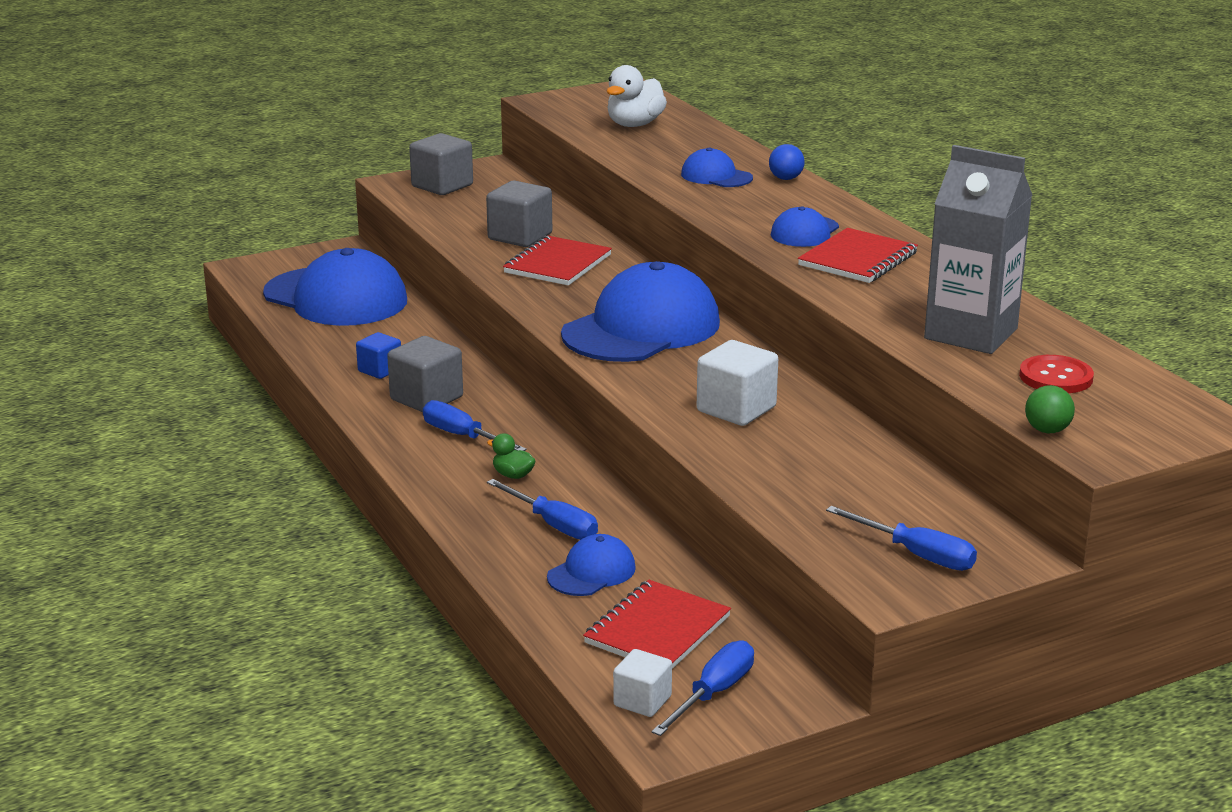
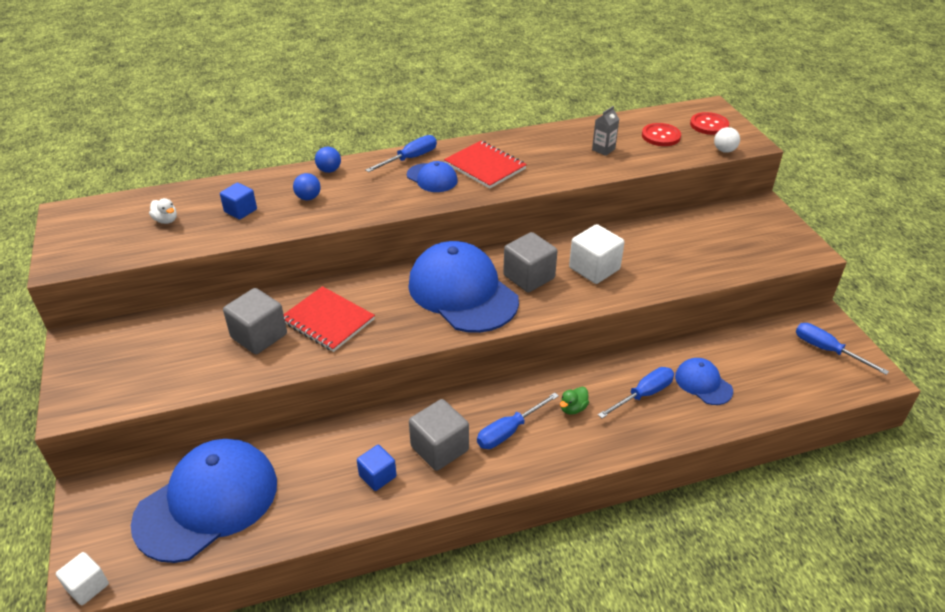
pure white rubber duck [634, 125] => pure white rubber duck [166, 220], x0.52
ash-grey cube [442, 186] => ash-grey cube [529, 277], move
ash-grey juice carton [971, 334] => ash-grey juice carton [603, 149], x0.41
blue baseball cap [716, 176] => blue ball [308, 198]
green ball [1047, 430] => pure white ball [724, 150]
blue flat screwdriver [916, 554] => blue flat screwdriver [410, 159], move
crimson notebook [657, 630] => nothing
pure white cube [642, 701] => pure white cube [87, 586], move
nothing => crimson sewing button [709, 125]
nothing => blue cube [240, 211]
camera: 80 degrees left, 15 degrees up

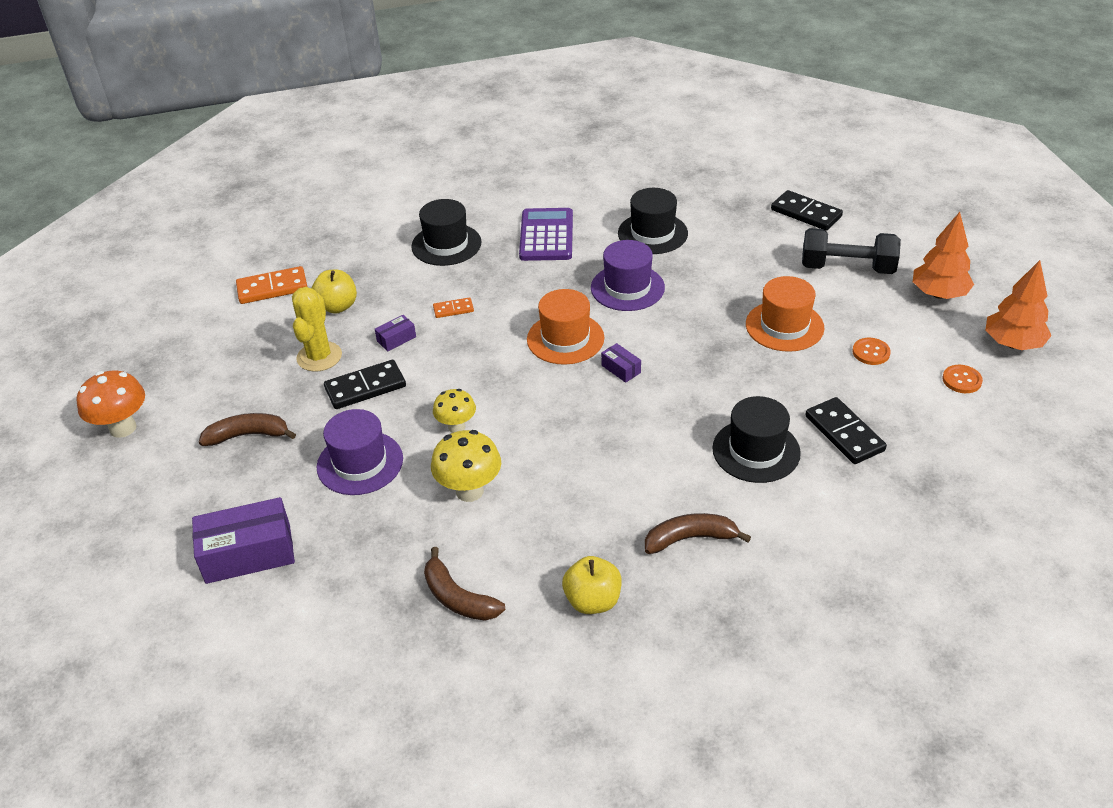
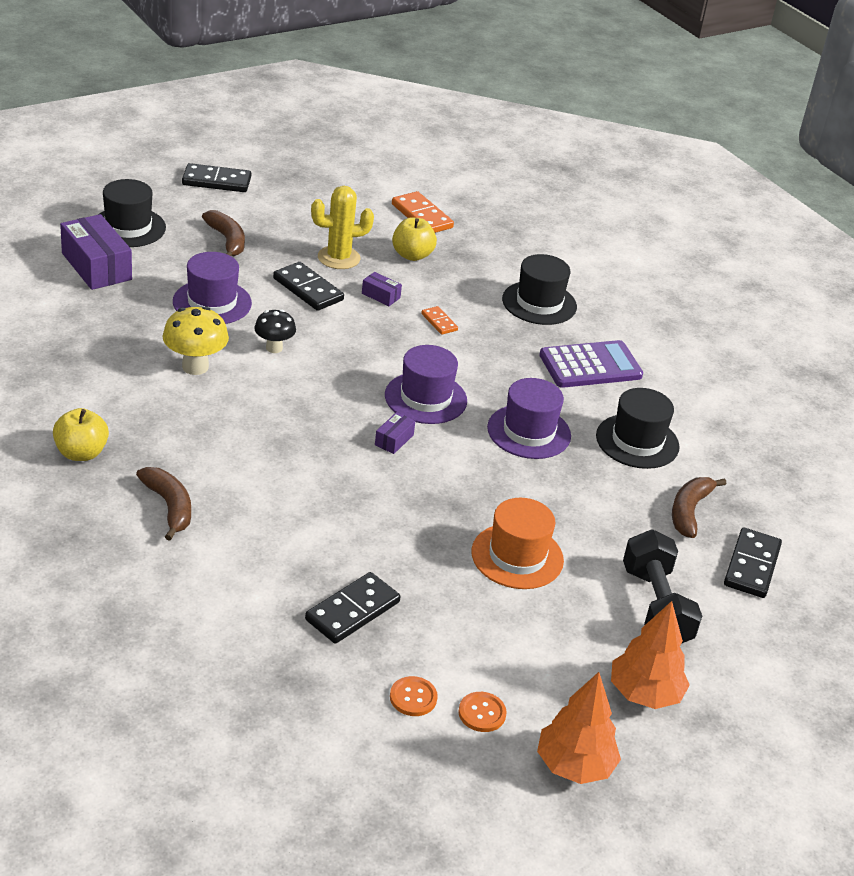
bright orange top hat [565, 339] => violet top hat [425, 398]
bright orange sewing button [871, 352] => bright orange sewing button [413, 697], move
bright orange toadstool [123, 428] => black domino tile [216, 181]
bright yellow toadstool [456, 427] => black toadstool [274, 348]
black top hat [756, 451] => black top hat [128, 227], move
brown banana fruit [458, 598] => brown banana fruit [689, 511], move
camera: 65 degrees right, 5 degrees down

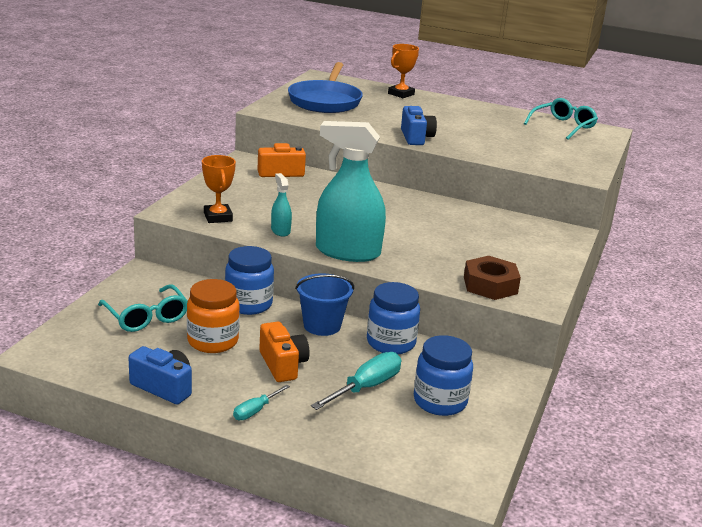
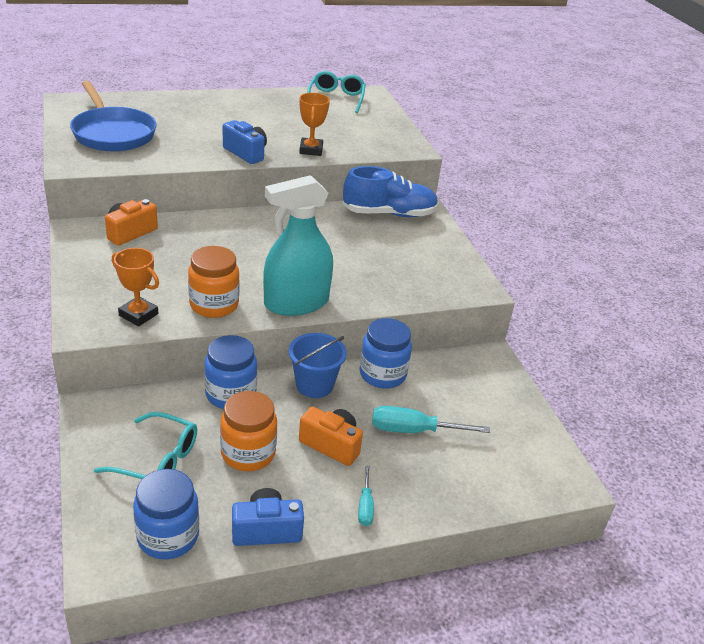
bright orange award cup [401, 94] => bright orange award cup [311, 150], move
turquoise sprayer [280, 231] => bright orange jam jar [214, 305]
brown hexagon nut [490, 285] => nothing
blue jam jar [440, 401] => blue jam jar [168, 536], move
turquoise flat screwdriver [366, 387] => turquoise flat screwdriver [414, 430], 90 degrees counterclockwise
nothing => blue sneaker [389, 214]
camera: 40 degrees left, 10 degrees up

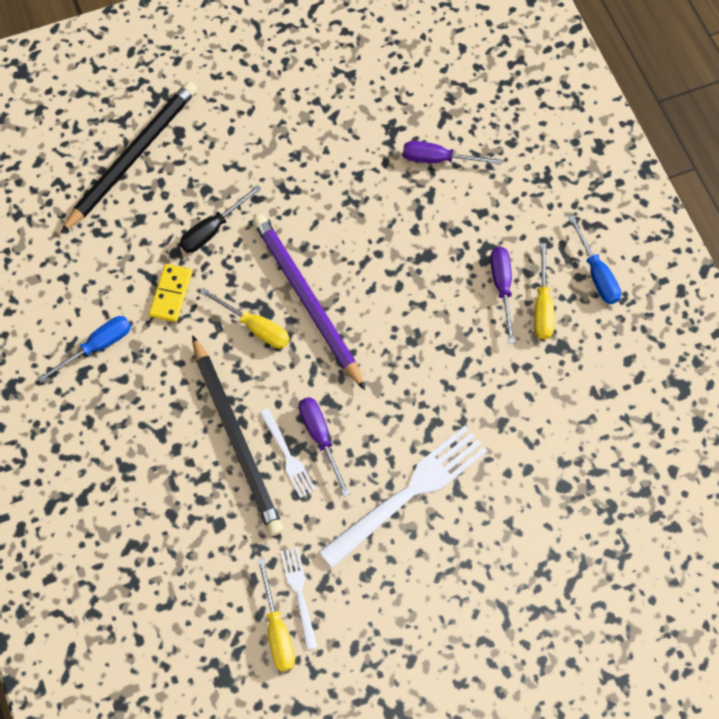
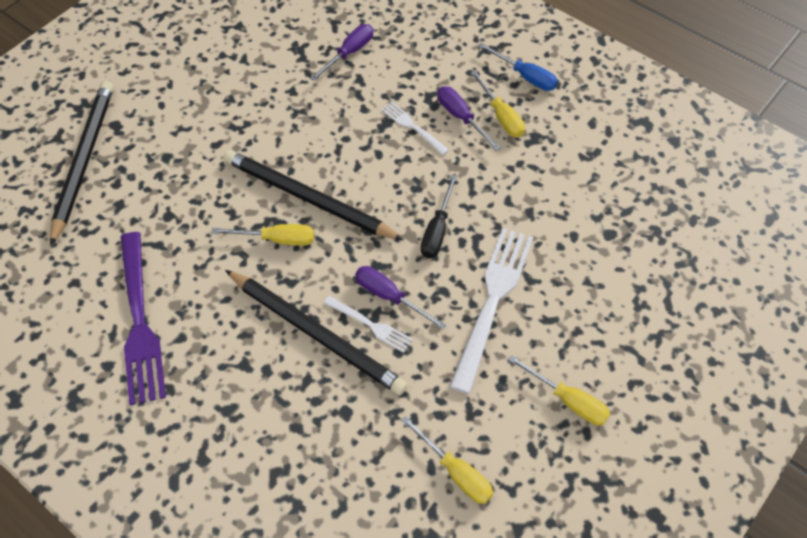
violet flat screwdriver [438, 159] => violet flat screwdriver [349, 53], 150 degrees clockwise
black flat screwdriver [212, 230] => black flat screwdriver [437, 230], move
violet pencil [306, 300] => black pencil [308, 199]
bright yellow domino tile [171, 294] => nothing
blue flat screwdriver [97, 346] => violet fork [140, 323]
pure white fork [299, 593] => pure white fork [412, 127], move
nothing => bright yellow flat screwdriver [568, 400]
camera: 30 degrees left, 10 degrees down

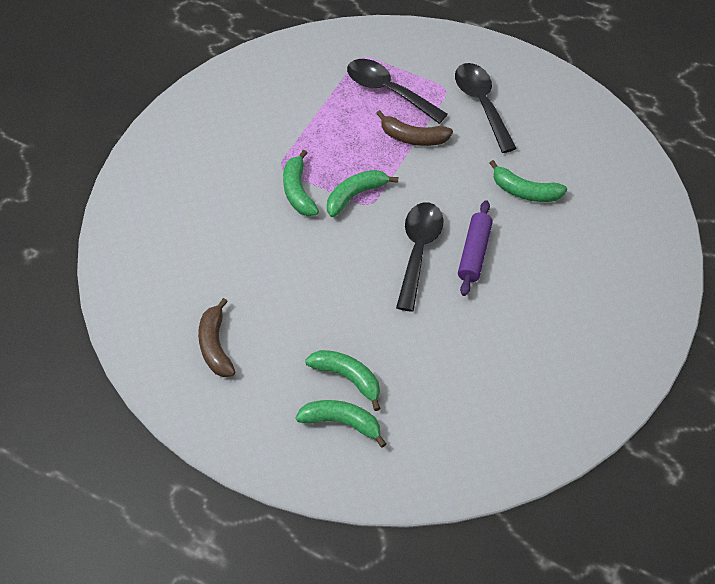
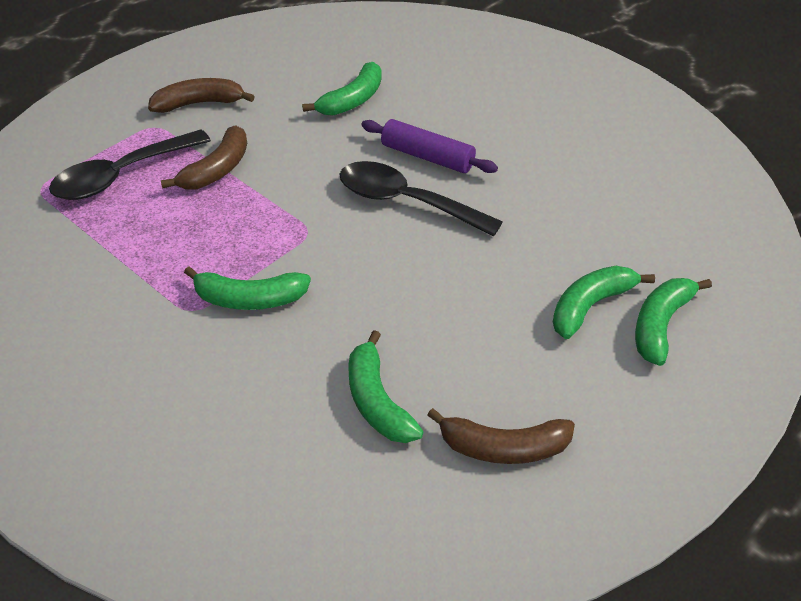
black tablespoon [481, 104] => brown banana fruit [199, 103]
green banana fruit [355, 195] => green banana fruit [377, 401], move
camera: 75 degrees left, 10 degrees down

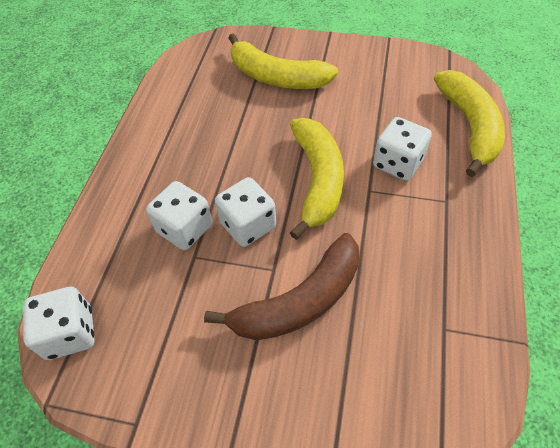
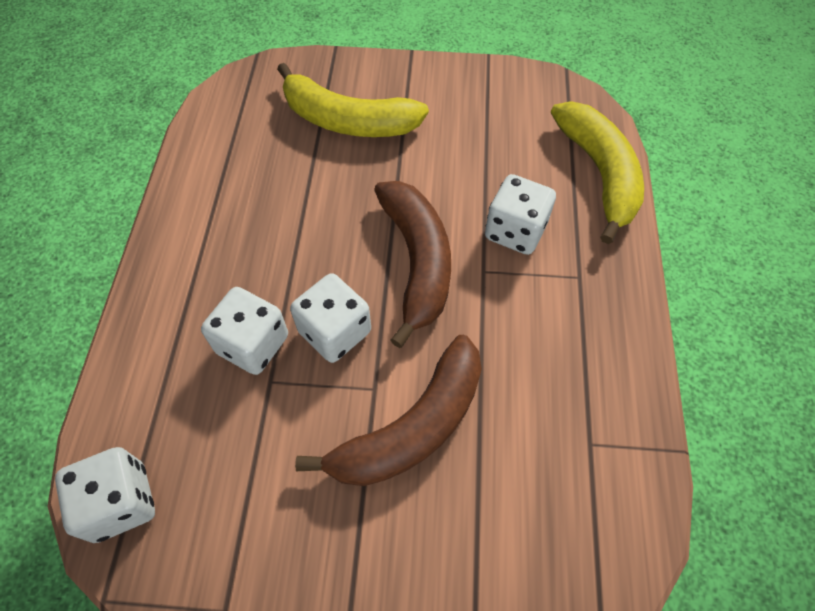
bright yellow banana fruit [318, 180] => brown banana fruit [417, 262]
camera: 10 degrees left, 5 degrees up

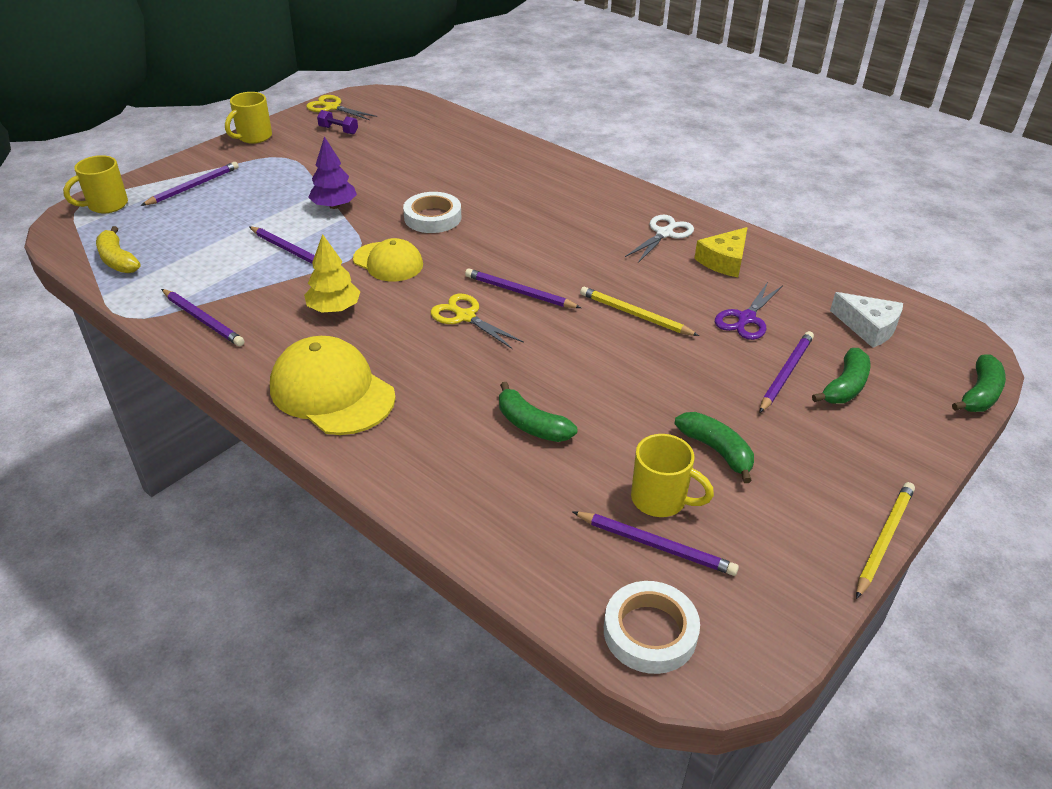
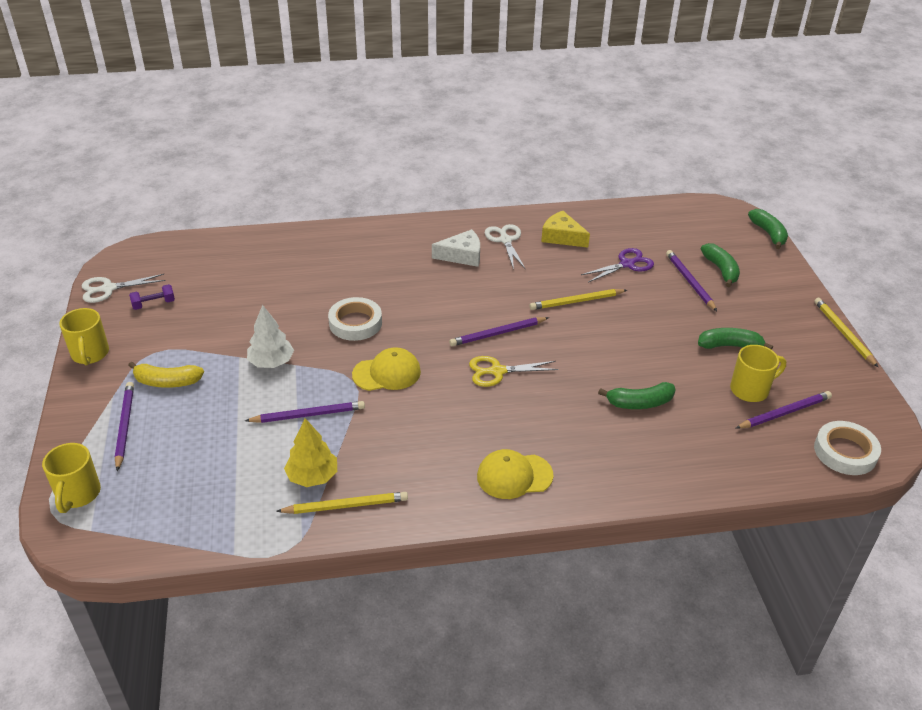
bright yellow scissors [332, 107] => pure white scissors [108, 289]
violet tree [334, 206] => pure white tree [271, 362]
bright yellow banana fruit [118, 260] => bright yellow banana fruit [167, 382], move
bright yellow cheese [724, 261] => bright yellow cheese [562, 237], 135 degrees clockwise
bright yellow tree [334, 309] => bright yellow tree [312, 476], move
violet scissors [746, 319] => violet scissors [627, 264], 105 degrees counterclockwise
violet pencil [203, 320] => bright yellow pencil [346, 505]
pure white cheese [868, 327] => pure white cheese [462, 255], move
bright yellow baseball cap [332, 392] => bright yellow baseball cap [514, 476], x0.65
camera: 50 degrees left, 0 degrees up

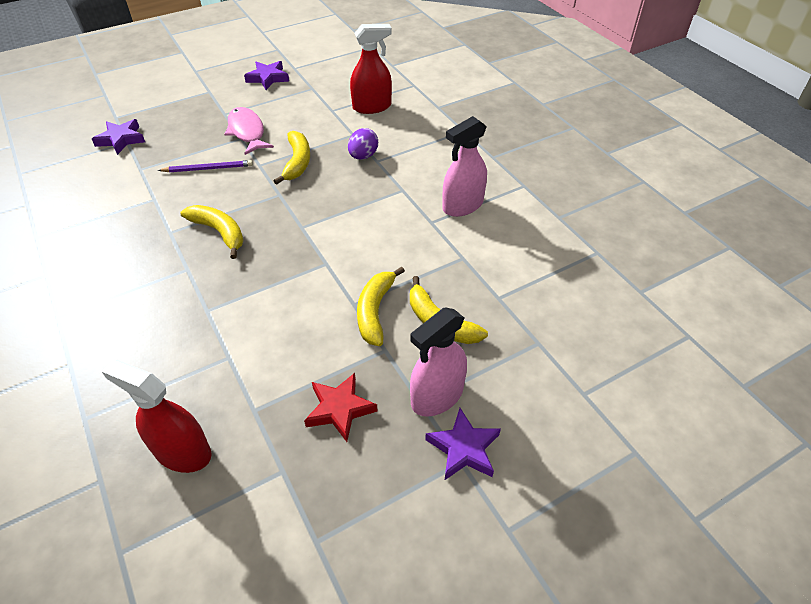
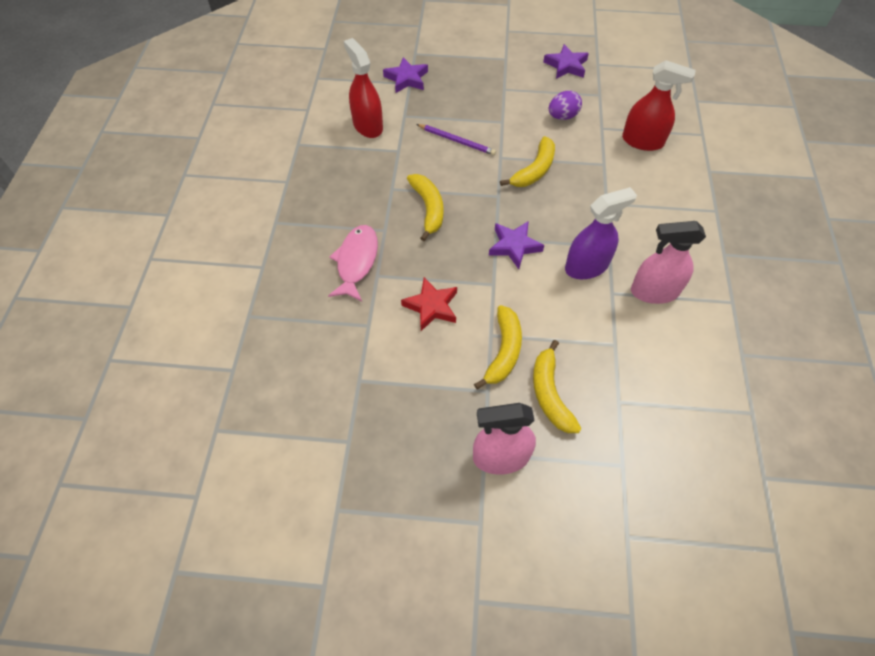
rosy fish [247, 132] => rosy fish [356, 261], move
violet egg [363, 156] => violet egg [562, 116], move
bright yellow banana fruit [375, 311] => bright yellow banana fruit [503, 351], 150 degrees clockwise
crimson sprayer [182, 452] => crimson sprayer [367, 126], move
crimson five-pointed star [340, 409] => crimson five-pointed star [431, 306], move
violet five-pointed star [464, 448] => violet five-pointed star [514, 246], move
nothing => violet sprayer [586, 266]
camera: 35 degrees right, 10 degrees up

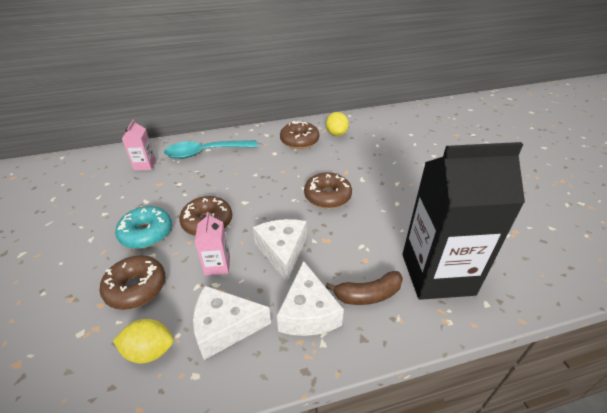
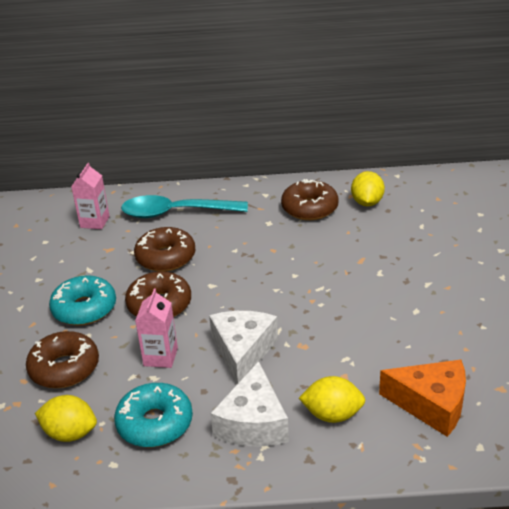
black juice carton [437, 274] => bright orange cheese [431, 404]
brown donut [327, 196] => brown donut [166, 257], move
brown banana fruit [368, 294] => bright yellow lemon [332, 414]
pure white cheese [225, 327] => turquoise donut [155, 423]
camera: 15 degrees right, 5 degrees down

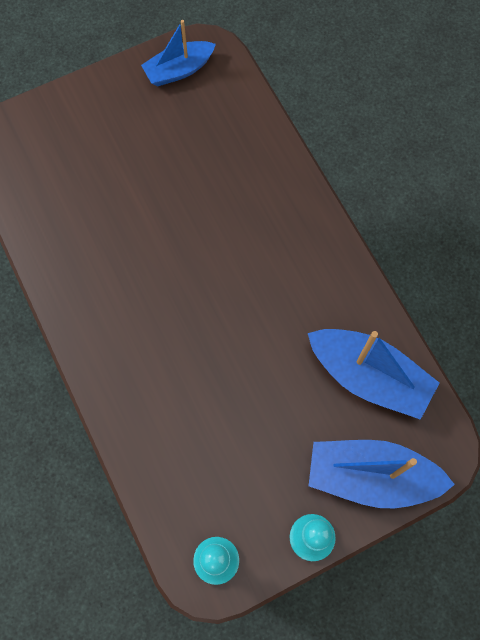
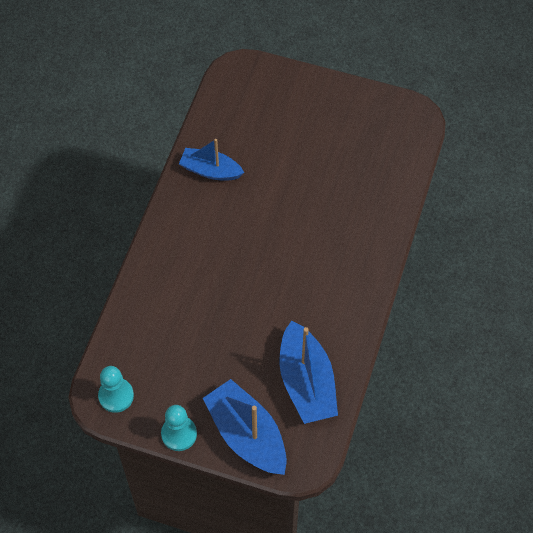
blue sailboat [179, 70] => blue sailboat [210, 170], move
camera: 45 degrees right, 10 degrees down

